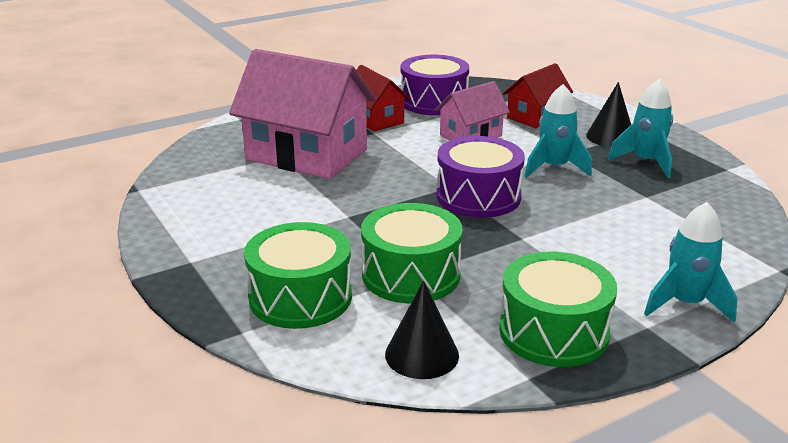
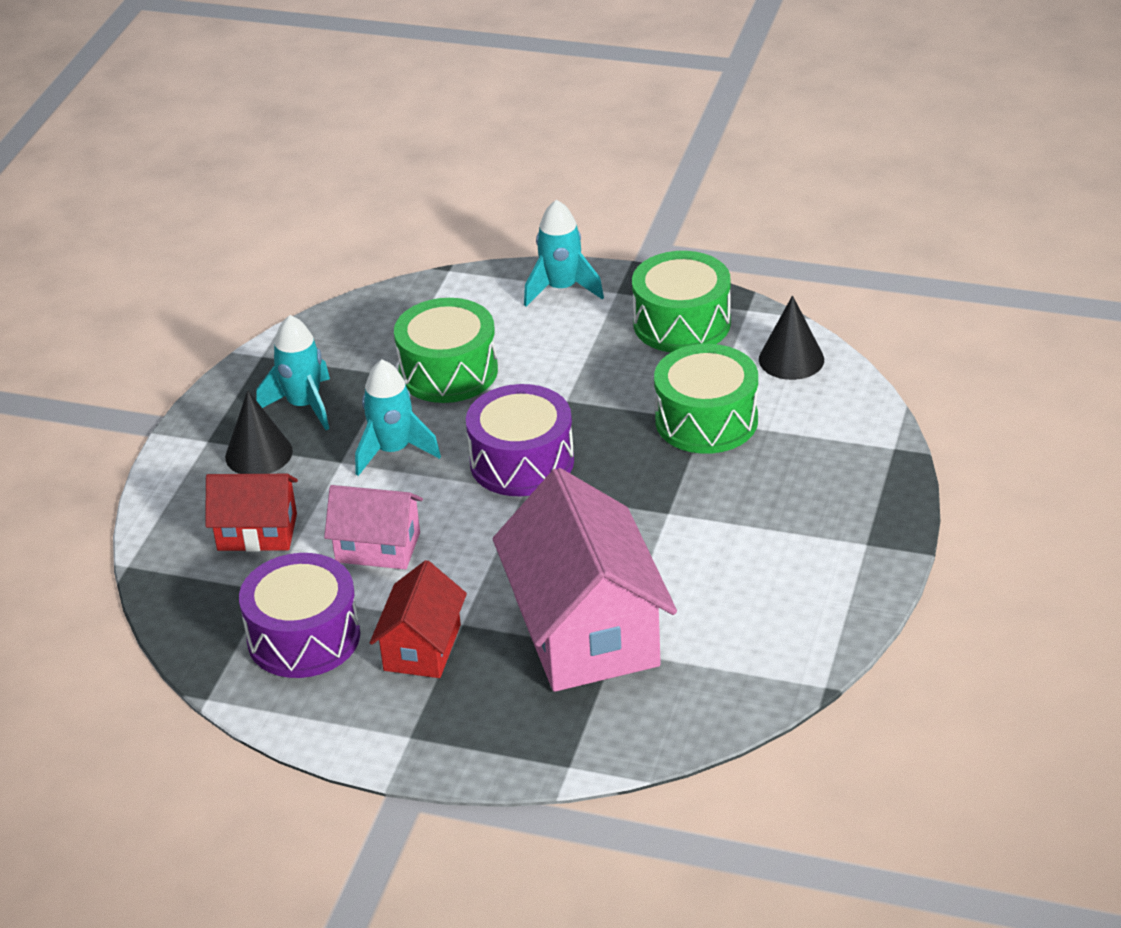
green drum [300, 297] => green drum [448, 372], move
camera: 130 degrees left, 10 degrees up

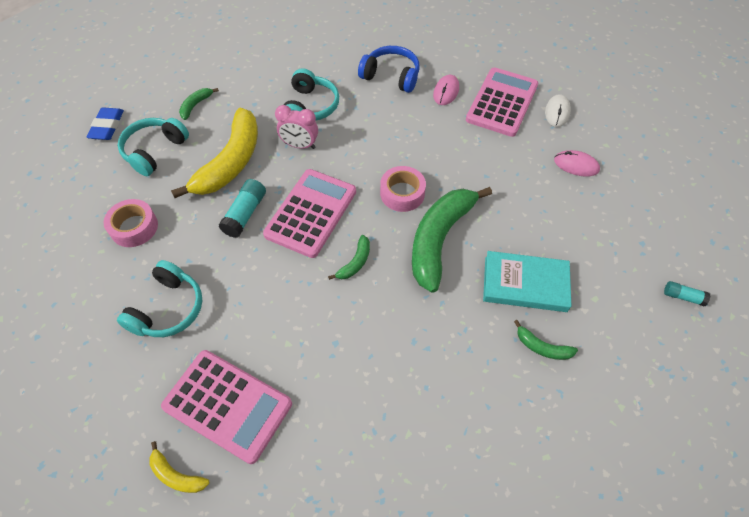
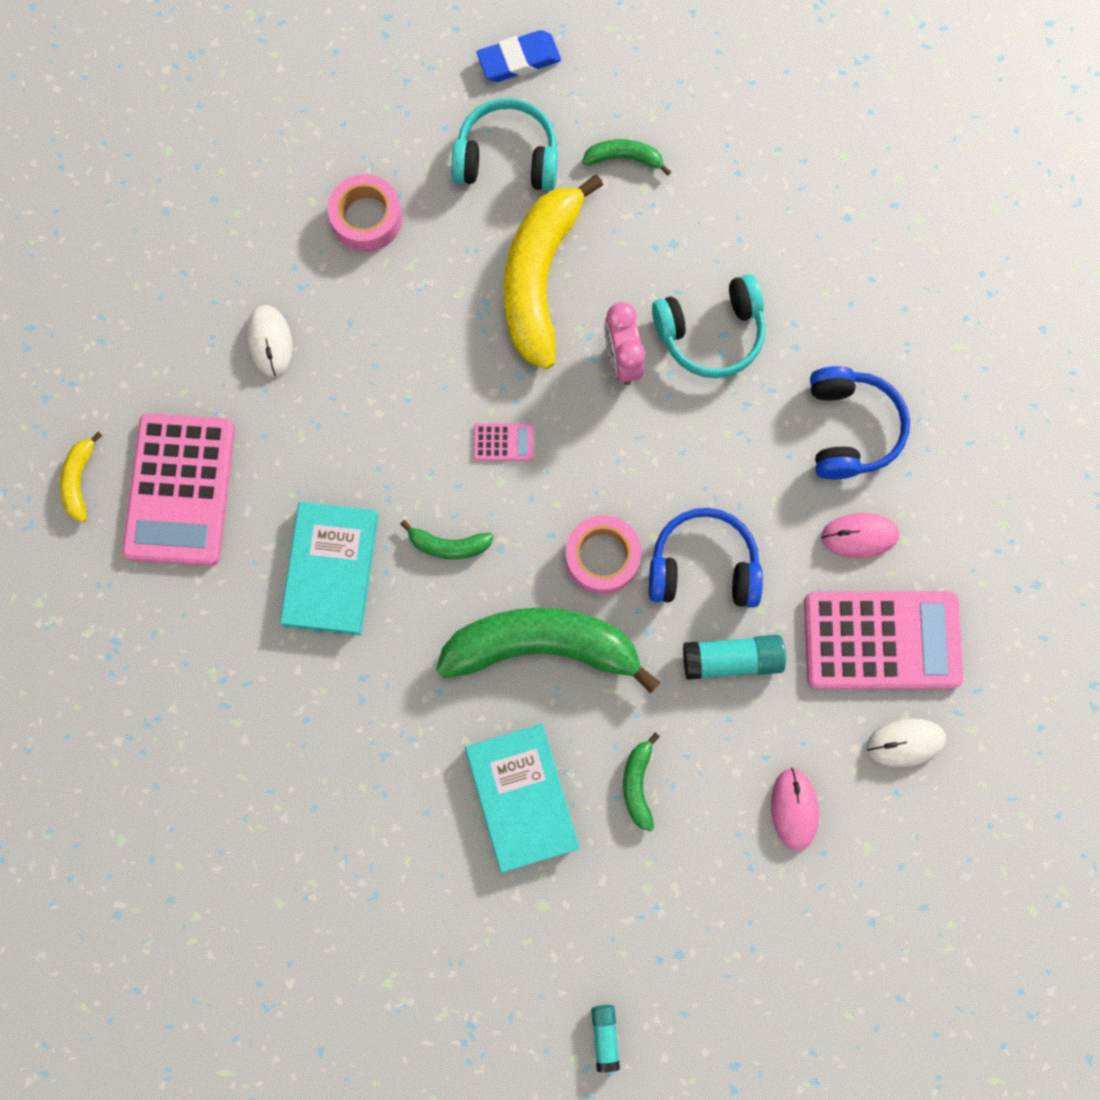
bright yellow banana fruit [231, 162] => bright yellow banana fruit [540, 278], 105 degrees clockwise
rosy adding machine [311, 213] => rosy adding machine [503, 442], x0.40
turquoise stick of glue [245, 214] => turquoise stick of glue [732, 659], move
turquoise headset [168, 309] => pure white mouse [270, 342]
green banana fruit [542, 347] => green banana fruit [638, 784], move
nothing => turquoise hardback [331, 569]
nothing => blue headset [703, 566]
camera: 65 degrees right, 20 degrees up

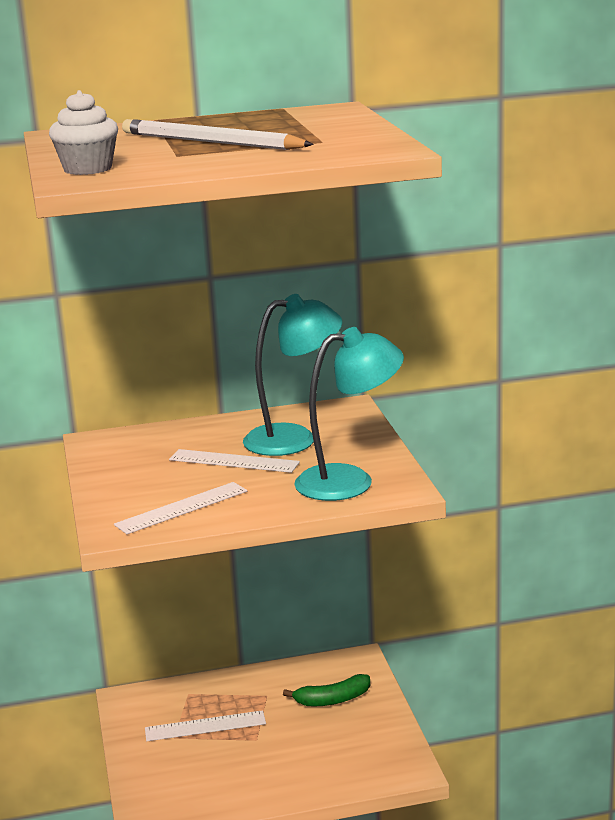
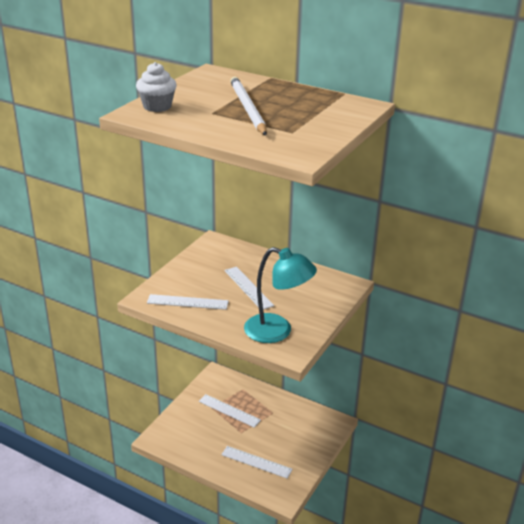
turquoise lamp [294, 438] => nothing
green banana fruit [332, 700] => nothing
nothing => pure white straightedge [256, 462]
camera: 40 degrees right, 10 degrees up

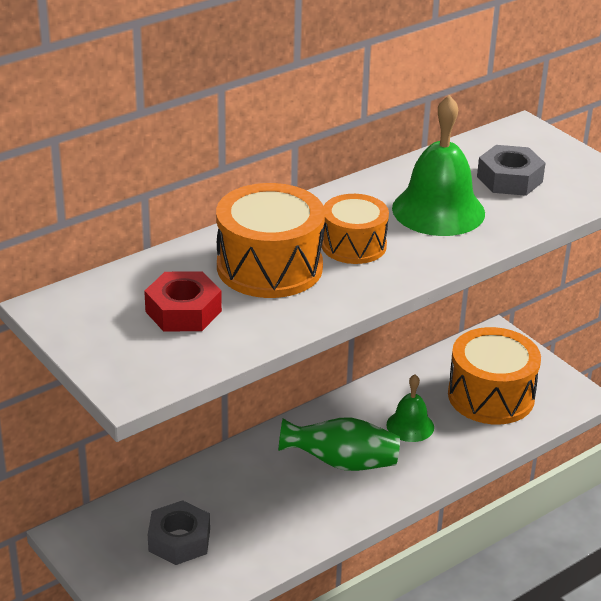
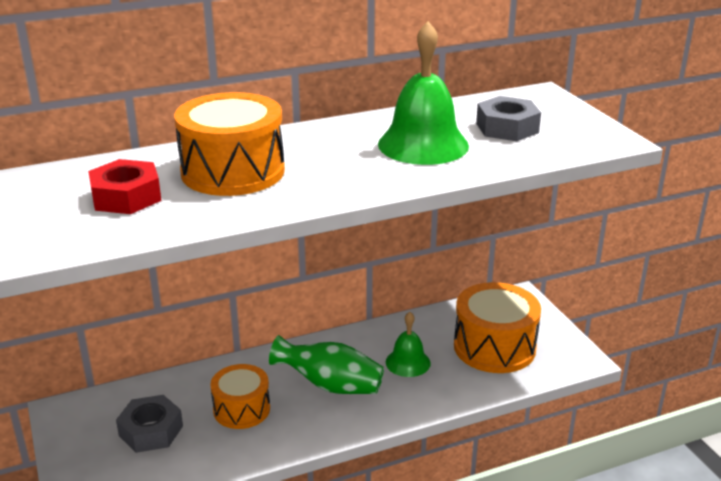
bright orange drum [353, 245] => bright orange drum [241, 409], move
camera: 15 degrees right, 5 degrees down

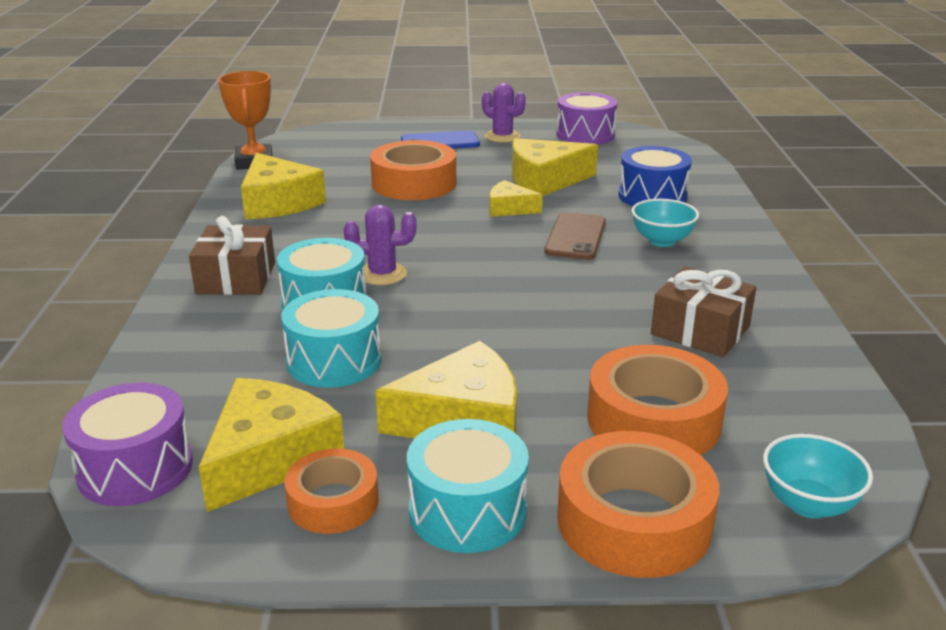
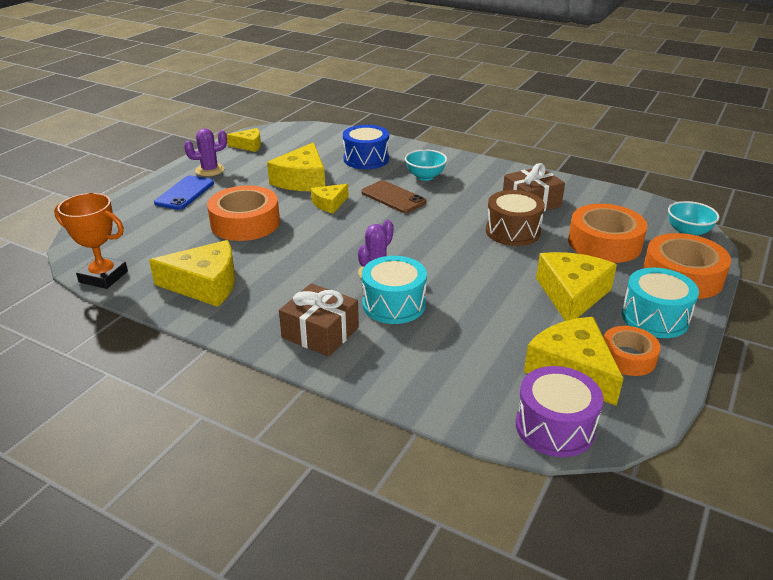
violet drum [585, 135] => bright yellow cheese [248, 145]
turquoise drum [334, 361] => nothing
nothing => brown drum [513, 231]
camera: 60 degrees left, 5 degrees up

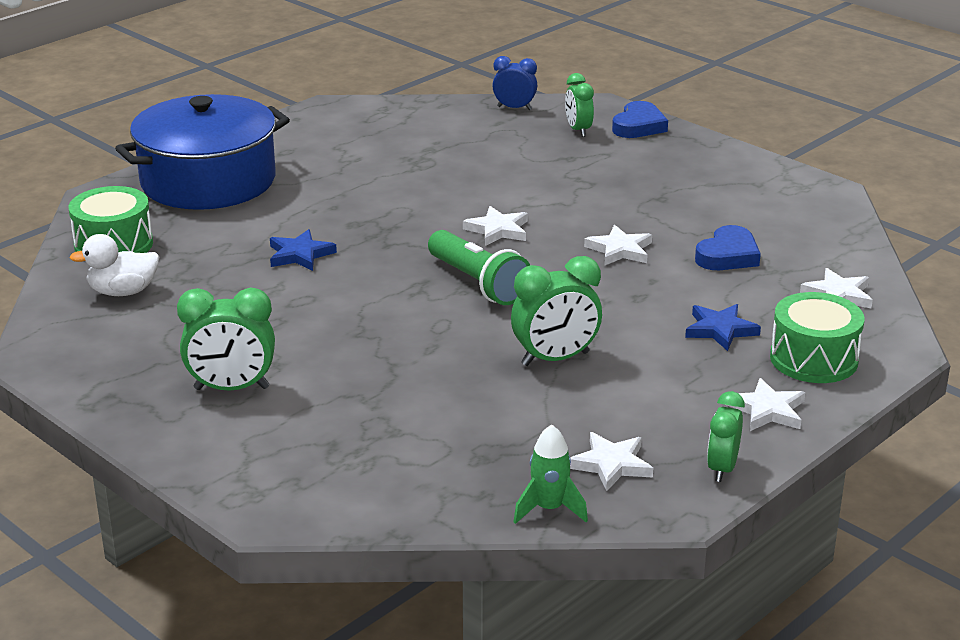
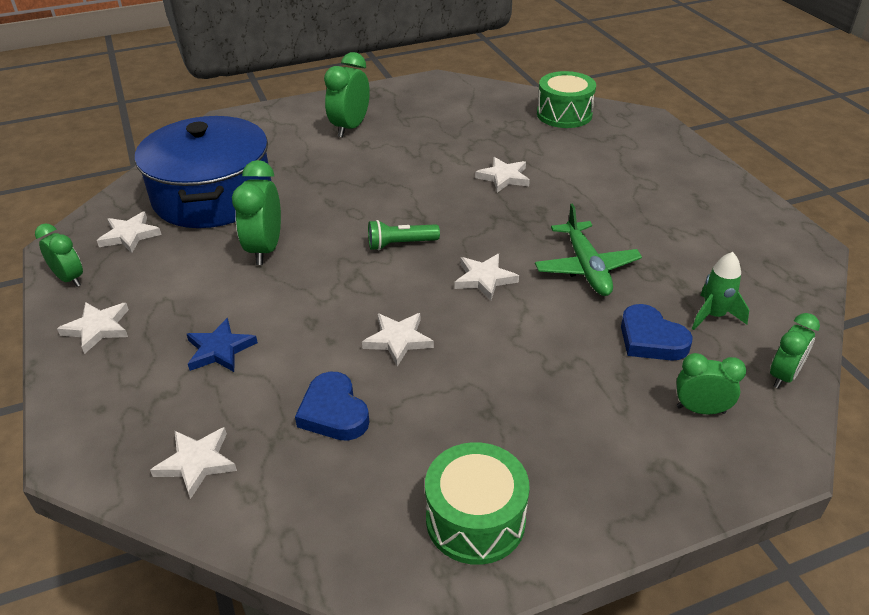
blue bedside clock [514, 108] => green bedside clock [783, 376]
blue stockpot [208, 181] => blue stockpot [213, 196], move
blue heart [638, 126] => blue heart [651, 339], move
blue five-pointed star [300, 254] => pure white five-pointed star [503, 177]
green torch [478, 283] => green torch [400, 244], x0.64
pure white rubber duck [123, 292] => nothing
green drum [813, 359] => green drum [475, 519], move
green spaceship [549, 509] => green spaceship [713, 316], move
nothing => green toy plane [586, 267]
camera: 115 degrees right, 10 degrees up

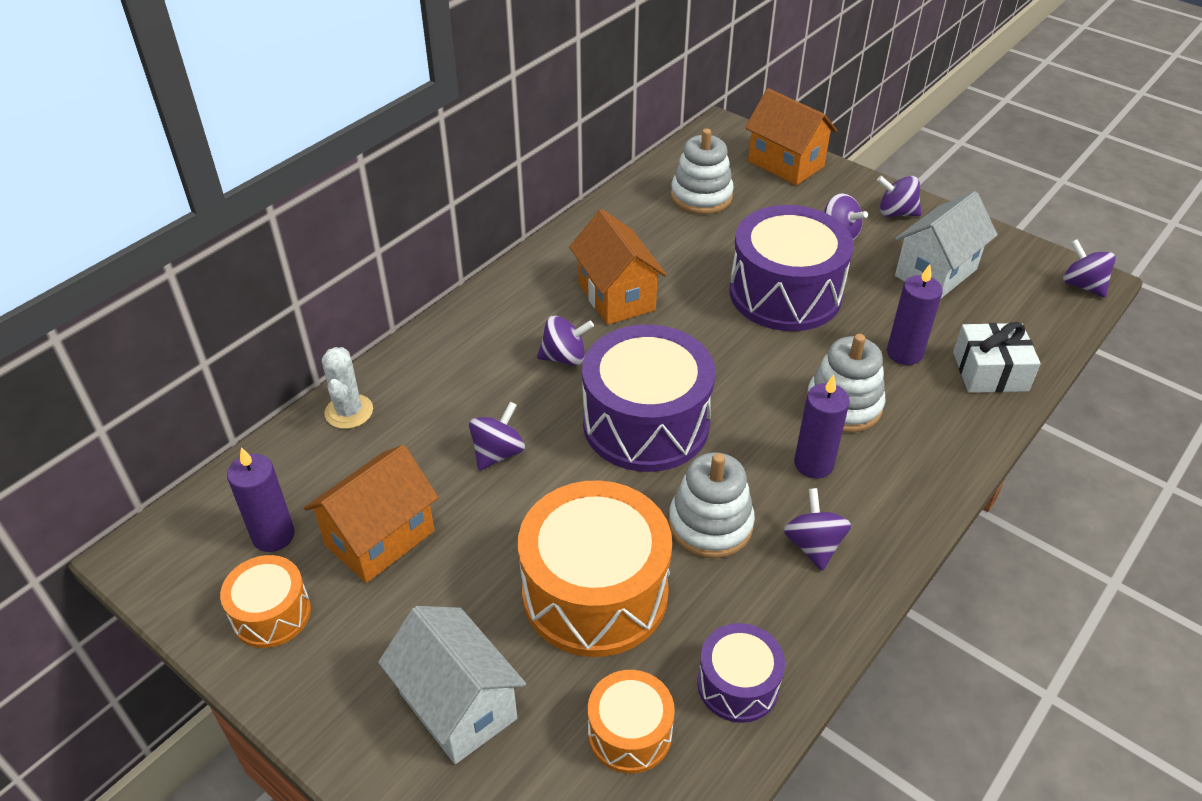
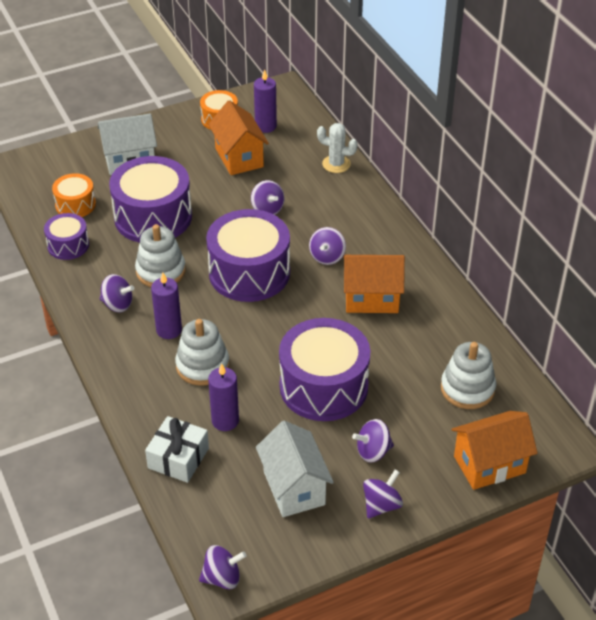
bright orange drum [595, 592] => violet drum [153, 217]
camera: 115 degrees right, 0 degrees up

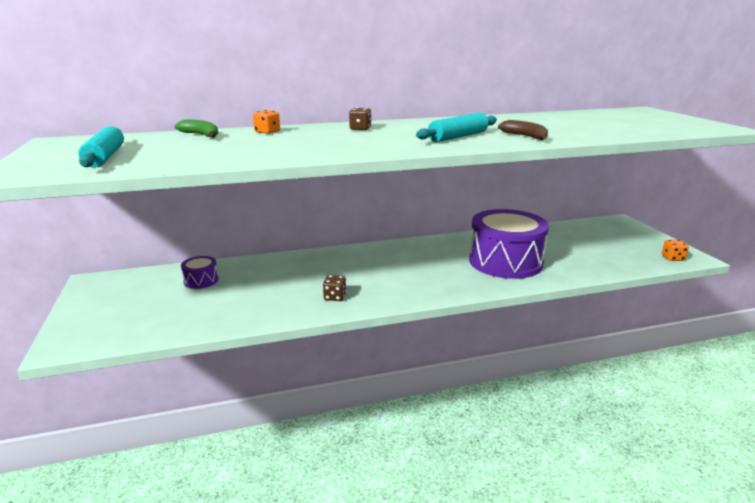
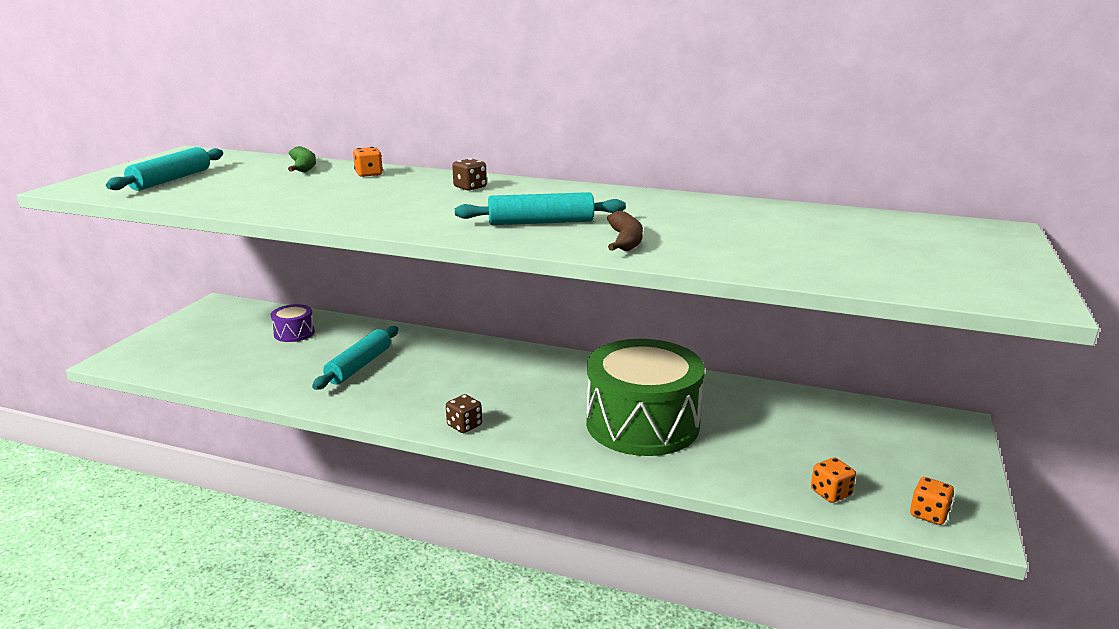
violet drum [505, 262] => green drum [642, 424]
brown dice [335, 297] => brown dice [464, 425], move
nothing => turquoise pastry roller [359, 366]
nothing => bright orange dice [830, 493]
camera: 35 degrees right, 0 degrees up

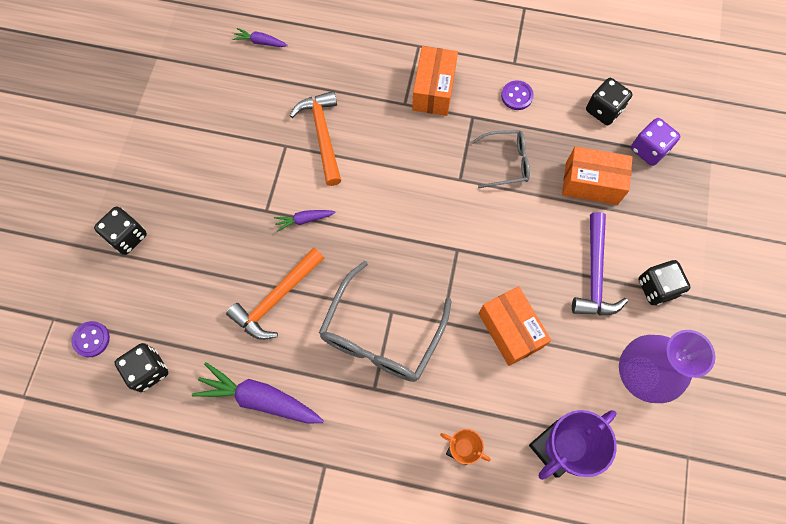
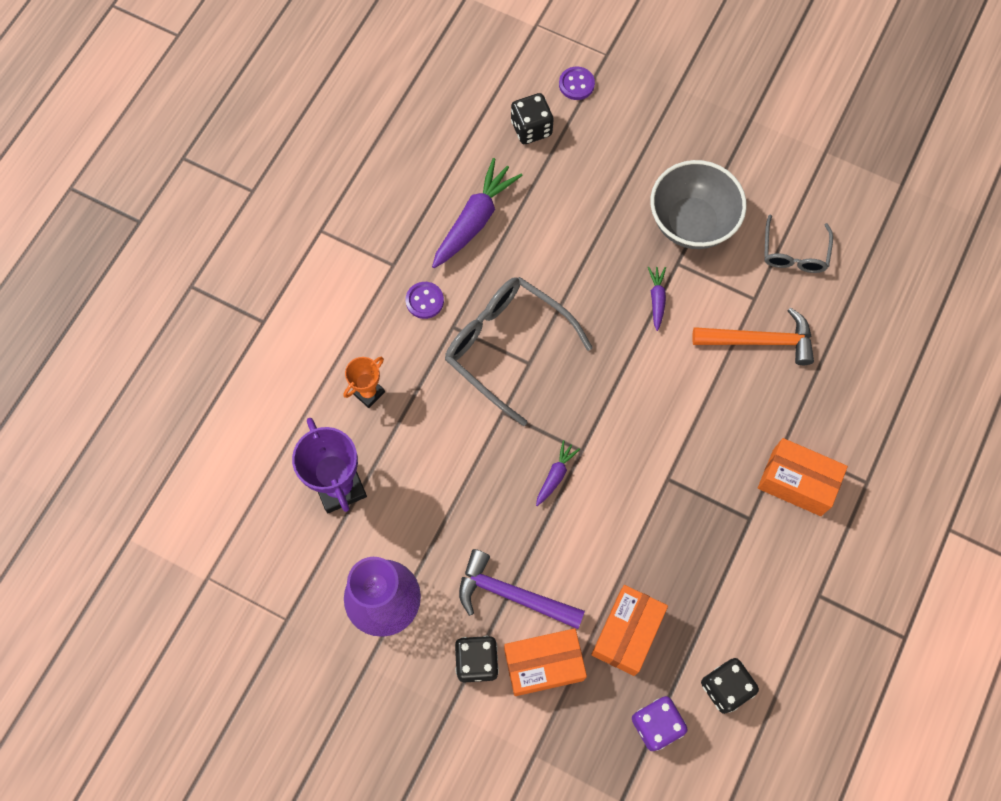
violet toy carrot [260, 42] => violet toy carrot [555, 475], move
violet sewing button [517, 96] => violet sewing button [424, 301], move
ash-grey eyeglasses [506, 162] => ash-grey eyeglasses [794, 253], move
black dice [127, 237] => nothing
bright orange carpenter's hammer [276, 298] => nothing
bright orange box [510, 330] => bright orange box [543, 664], move
nothing => ash-grey bowl [691, 223]
camera: 105 degrees right, 0 degrees up

